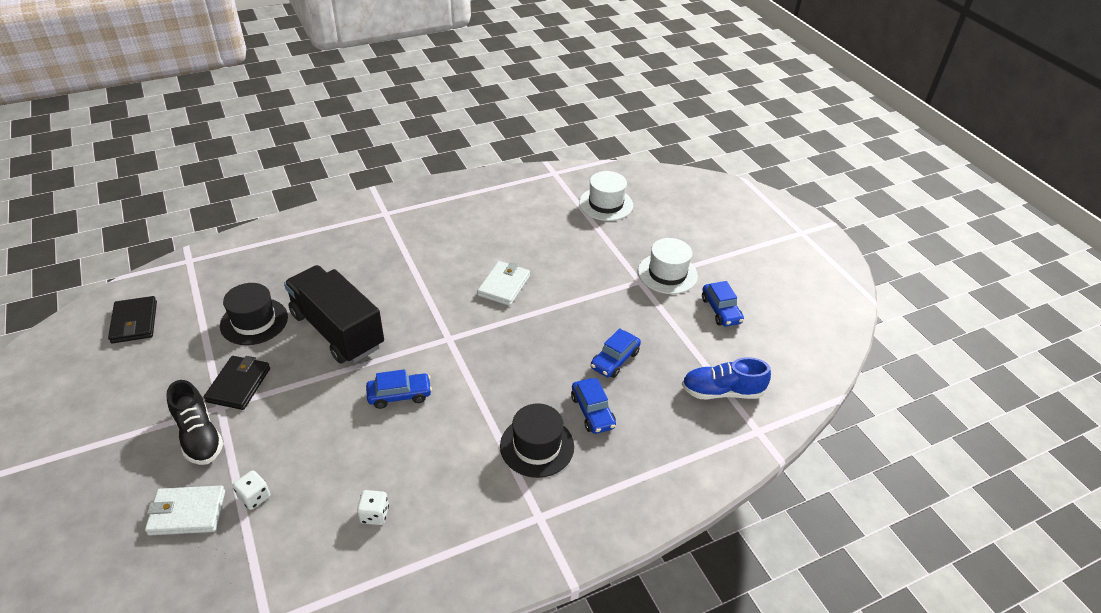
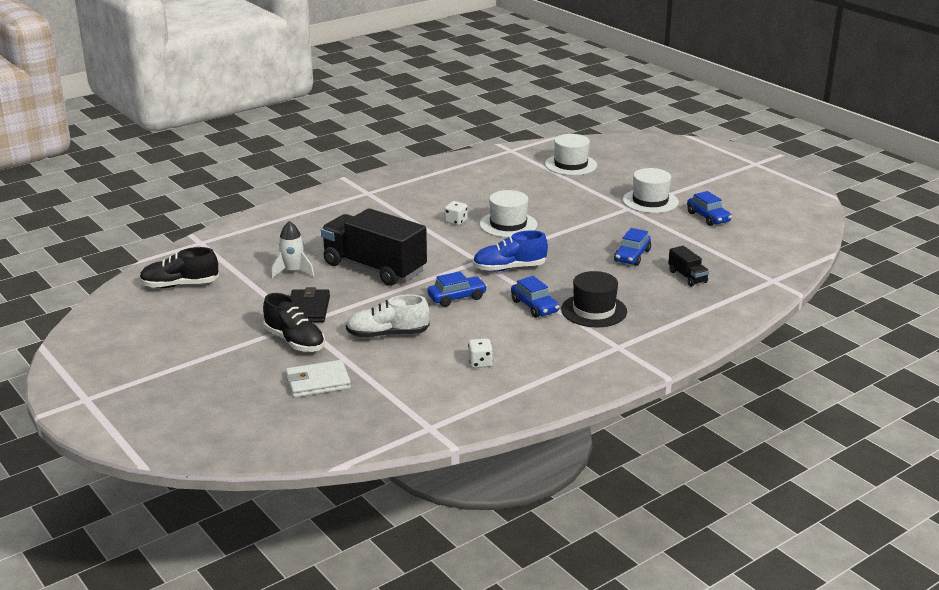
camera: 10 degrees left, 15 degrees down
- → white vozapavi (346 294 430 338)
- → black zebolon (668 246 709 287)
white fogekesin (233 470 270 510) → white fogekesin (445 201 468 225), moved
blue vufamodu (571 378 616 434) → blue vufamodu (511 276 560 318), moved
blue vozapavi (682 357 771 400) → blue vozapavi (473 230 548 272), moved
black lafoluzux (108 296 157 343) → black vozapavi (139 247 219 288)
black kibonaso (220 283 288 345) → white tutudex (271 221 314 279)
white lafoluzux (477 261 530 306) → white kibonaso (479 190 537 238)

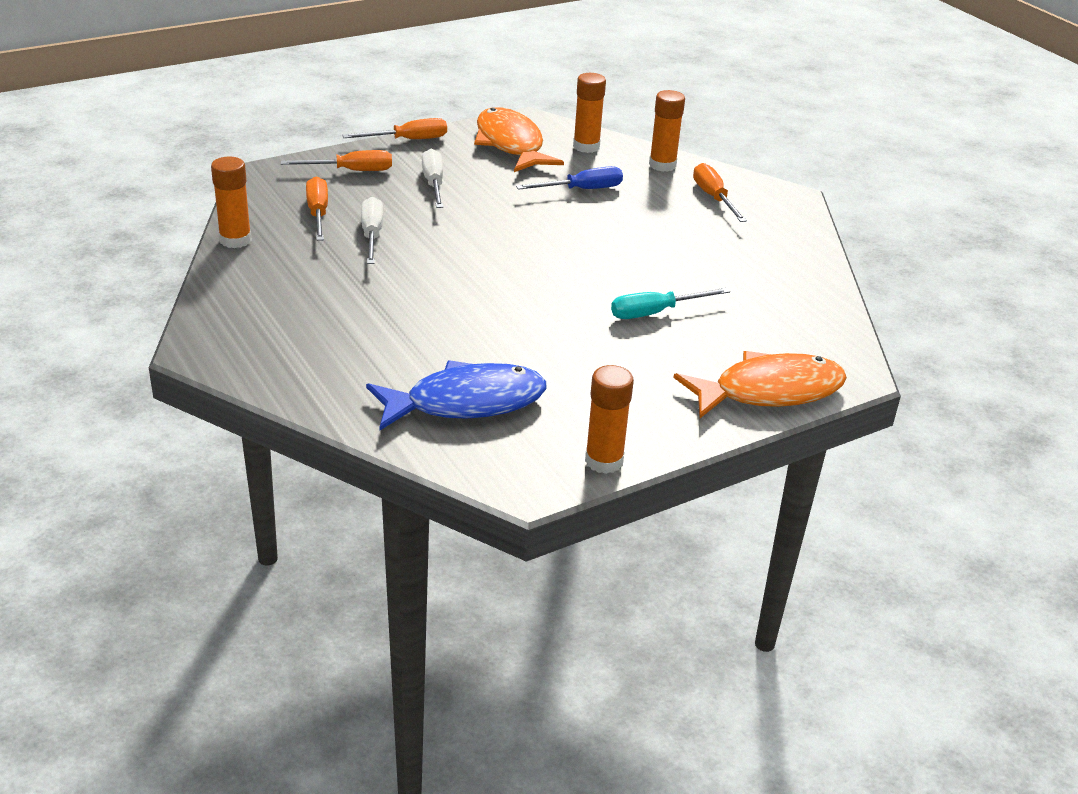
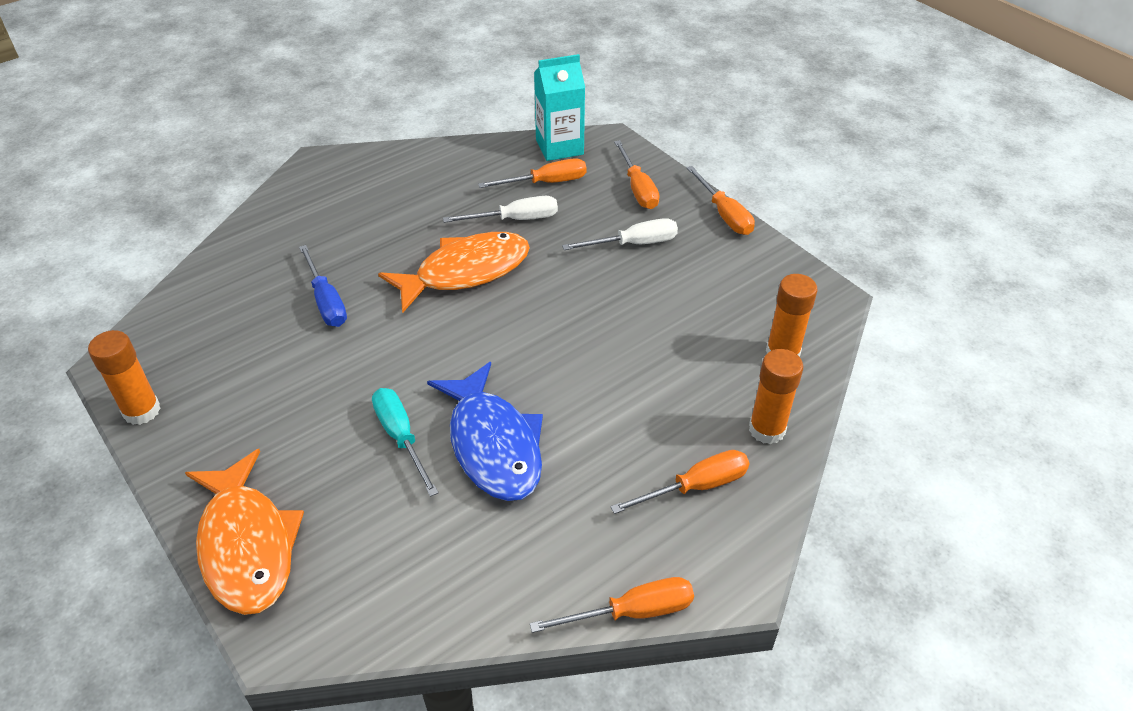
camera: 85 degrees right, 10 degrees up
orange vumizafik (211 157 252 248) → -
- → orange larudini (530 577 694 633)
- → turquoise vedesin (534 54 585 161)
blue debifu (366 360 546 430) → blue debifu (427 362 543 501), moved
orange debifu (474 107 564 172) → orange debifu (378 232 530 313), moved
blue larudini (516 166 623 190) → blue larudini (299 245 347 327), moved

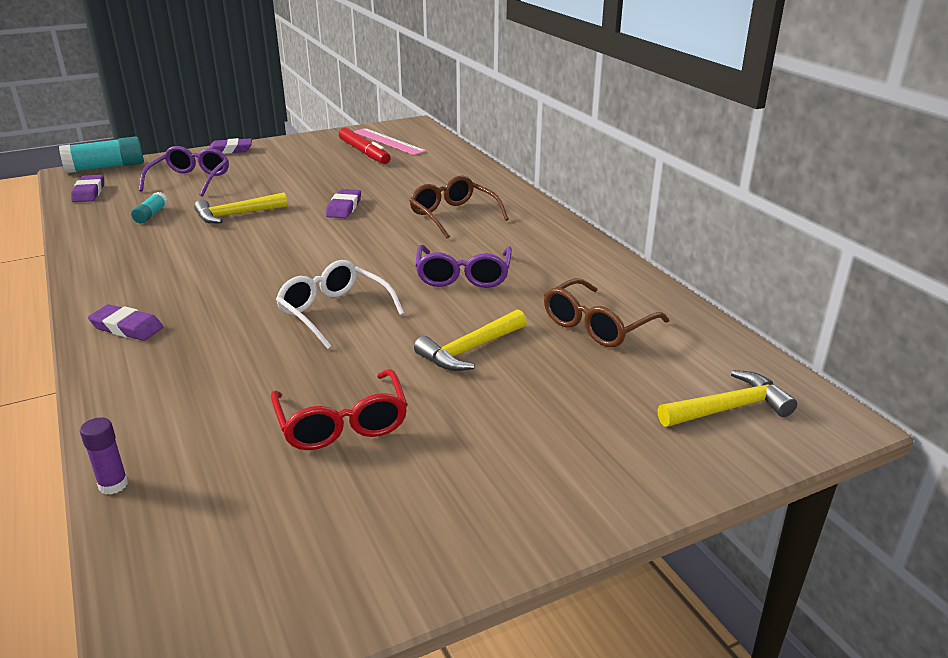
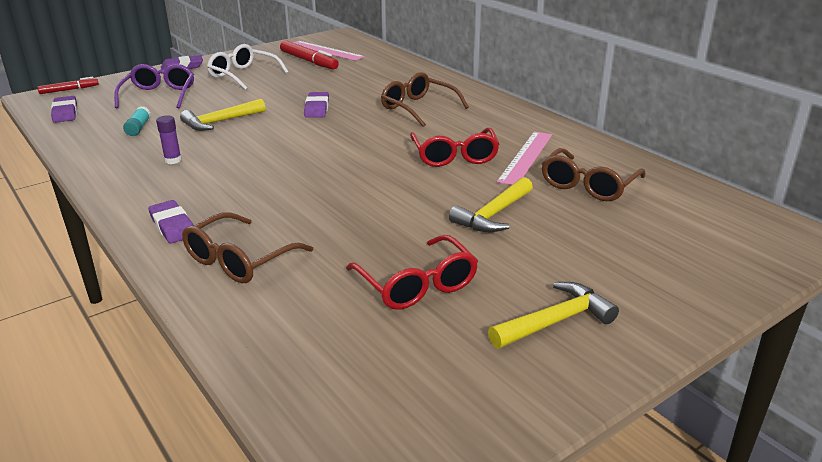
camera: 10 degrees left, 0 degrees up
- → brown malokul (182 212 313 283)
- → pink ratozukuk (497 131 552 185)
purple vumizafik (80 417 128 495) → purple vumizafik (156 115 182 164), moved
white malokul (276 260 404 349) → white malokul (207 44 289 90), moved
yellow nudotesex (658 370 797 427) → yellow nudotesex (488 282 619 348), moved
turquoise vumizafik (59 136 144 173) → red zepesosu (37 77 99 94)
purple malokul (415 245 512 288) → red malokul (410 128 500 167)
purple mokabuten (88 304 163 341) → purple mokabuten (148 200 194 243), 45 degrees clockwise

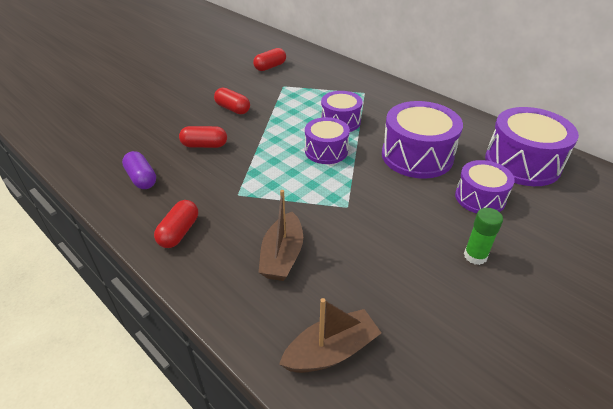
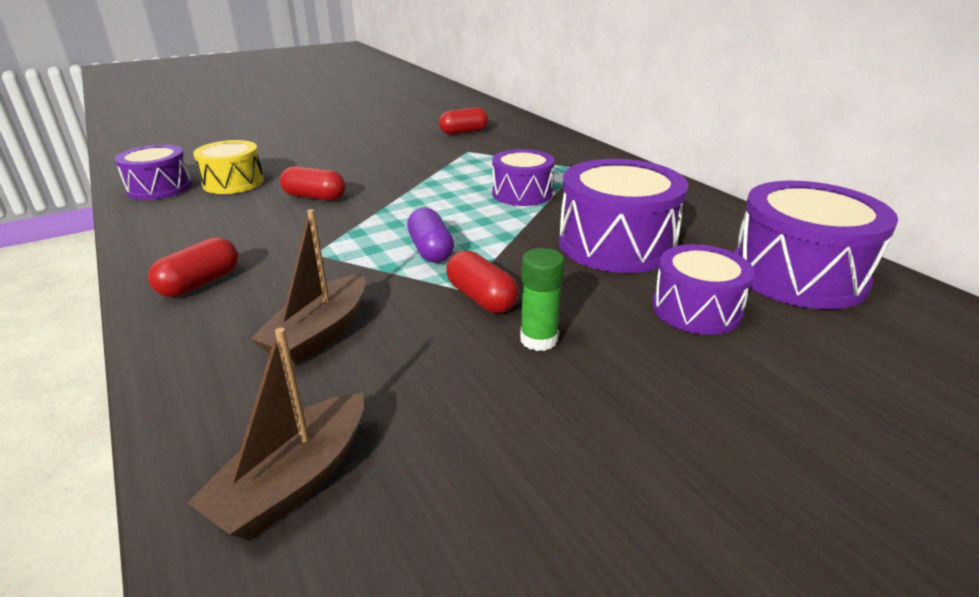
camera: 15 degrees right, 10 degrees down
- → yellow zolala (193 140 264 194)
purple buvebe (122 151 156 189) → purple buvebe (407 208 454 263), moved
red buvebe (214 87 250 114) → red buvebe (446 250 519 313), moved
purple zolala (305 117 350 164) → purple zolala (115 144 192 200), moved
green vumizafik (464 208 503 265) → green vumizafik (520 248 565 351), moved
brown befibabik (279 298 381 373) → brown befibabik (187 327 364 541), 135 degrees clockwise

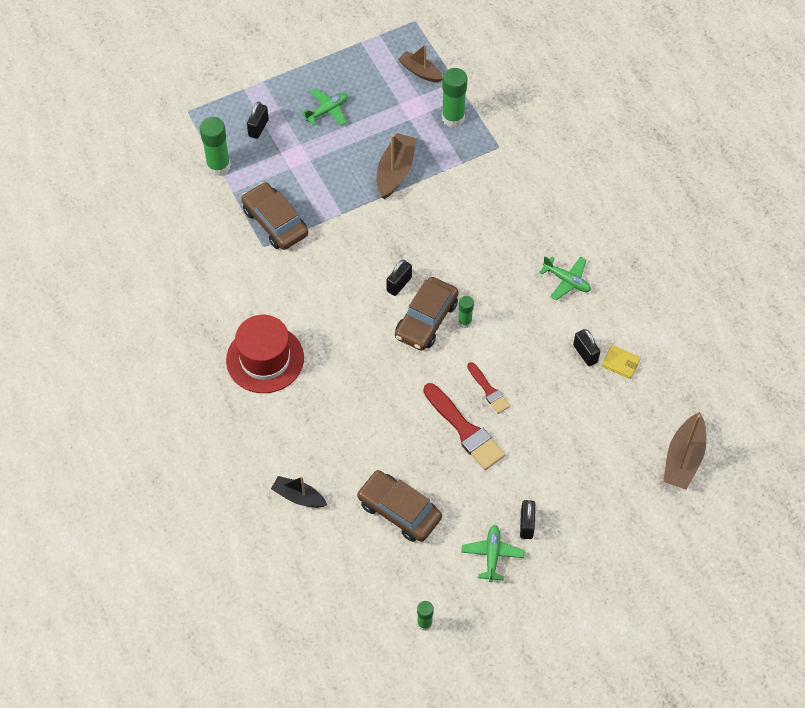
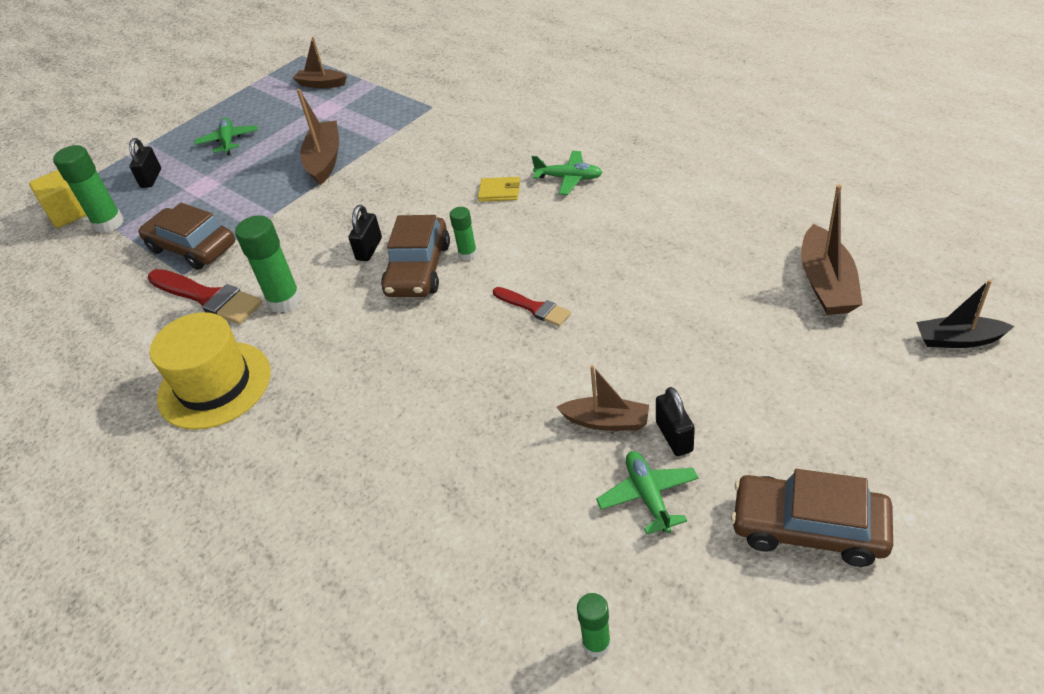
camera: 15 degrees left, 15 degrees down
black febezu (573 329 600 366) → -
- → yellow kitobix (29 170 86 228)
- → brown befibabik (556 365 649 431)
black befibabik (271 476 327 508) → black befibabik (916 280 1014 348), moved
brown vufamodu (357 470 442 542) → brown vufamodu (731 469 893 567), moved
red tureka (423 383 505 470) → red tureka (148 269 262 325), moved
green vumizafik (442 68 467 127) → green vumizafik (235 215 301 313), moved
yellow lafoluzux (601 345 641 379) → yellow lafoluzux (478 177 520 202), moved
red kibonaso (226 315 304 393) → yellow kibonaso (150 312 271 430)
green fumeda (301 88 348 126) → green fumeda (195 118 258 155), 45 degrees counterclockwise

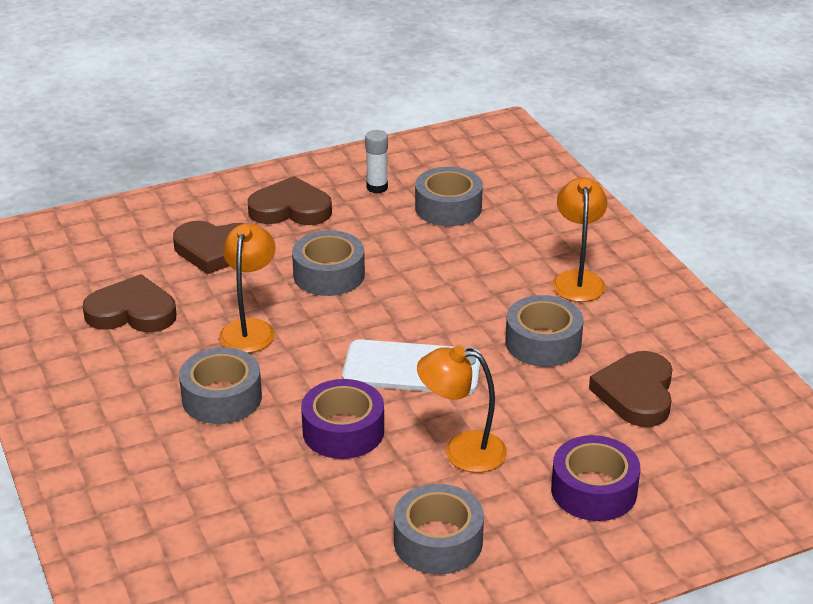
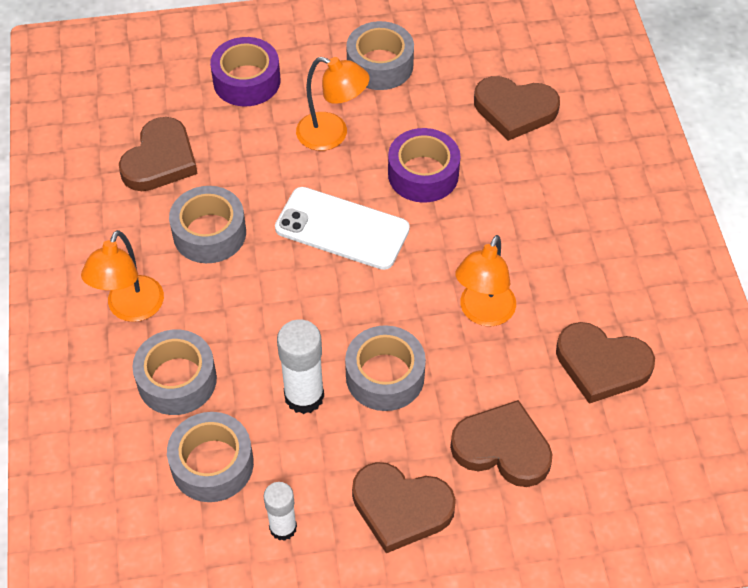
camera: 165 degrees left, 20 degrees up
- → white vumizafik (277 319 324 414)
- → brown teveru (474 76 560 141)
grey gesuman (179 347 262 424) → grey gesuman (132 330 217 415), moved

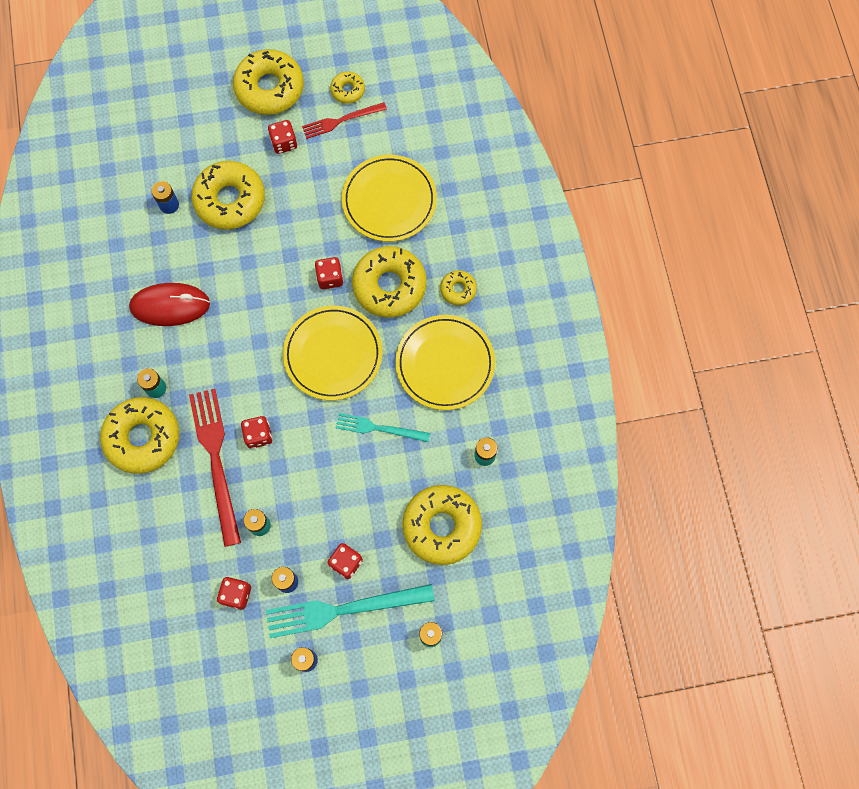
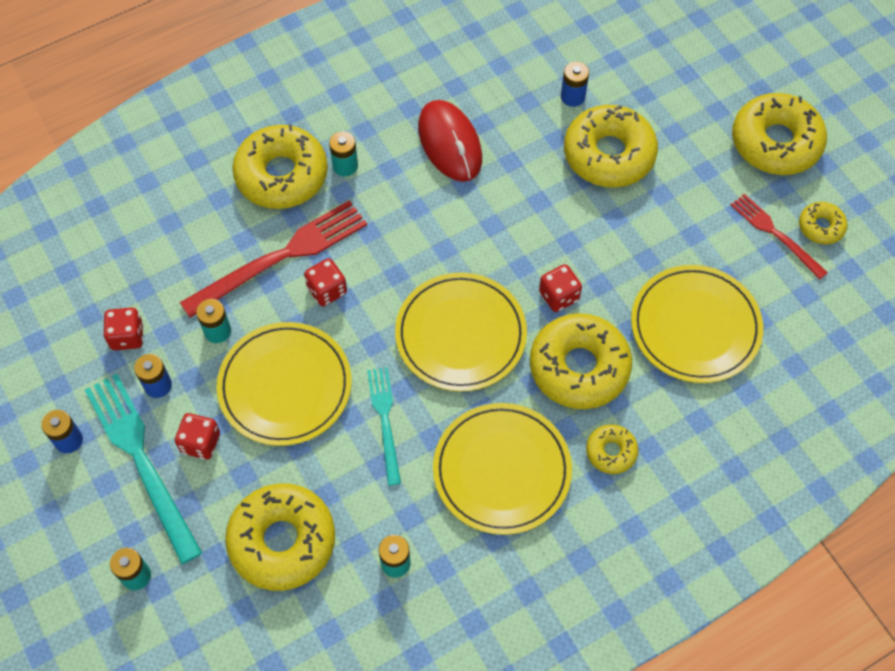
camera: 70 degrees right, 10 degrees down
red fogekesin (268 120 297 154) → -
- → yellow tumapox (217 322 352 446)

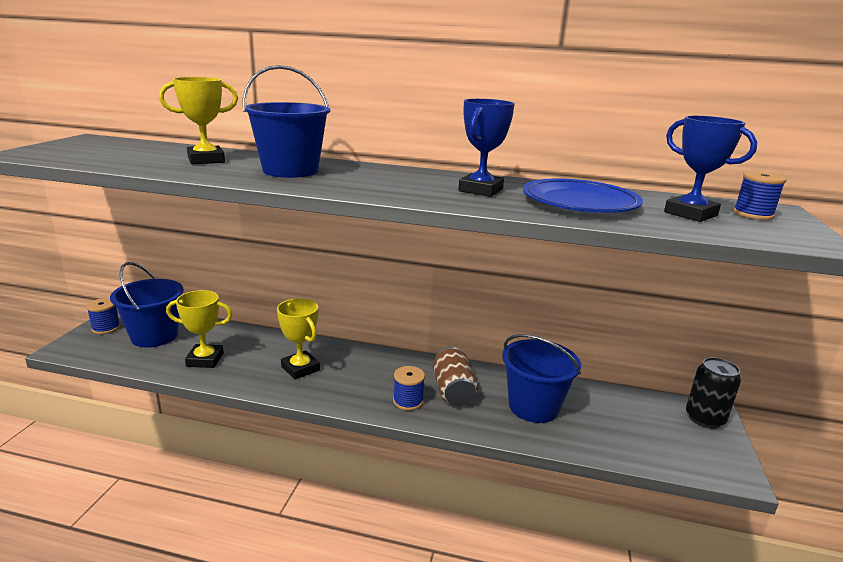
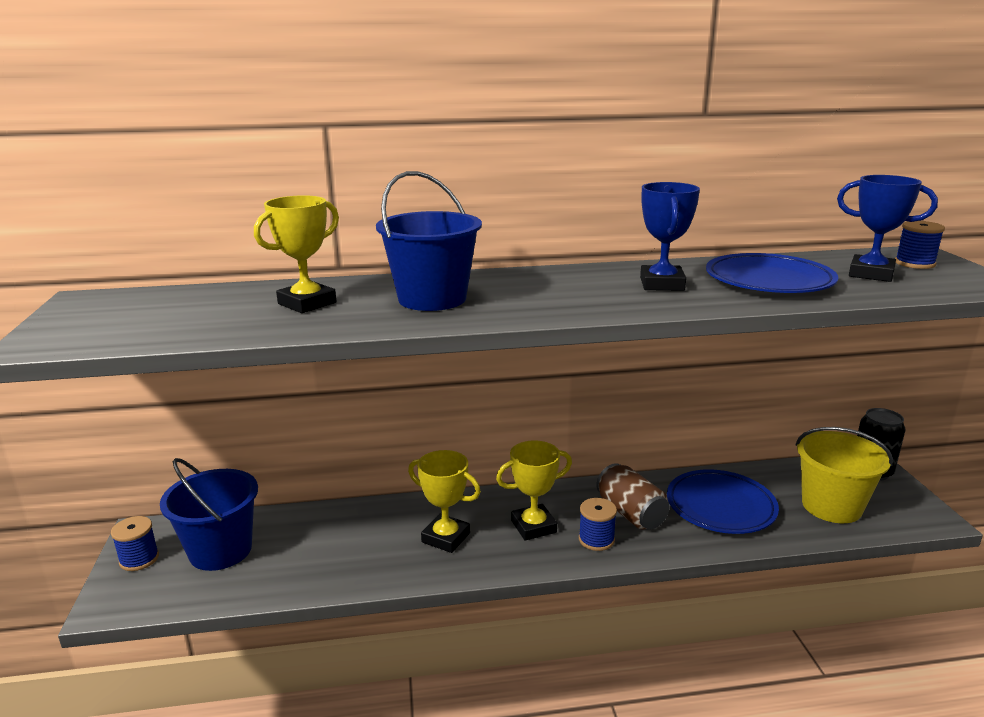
camera: 20 degrees left, 0 degrees up
- → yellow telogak (796 427 893 523)
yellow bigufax (166 290 232 368) → yellow bigufax (496 441 572 541), moved
blue telogak (502 334 581 423) → blue tumapox (667 469 779 534)

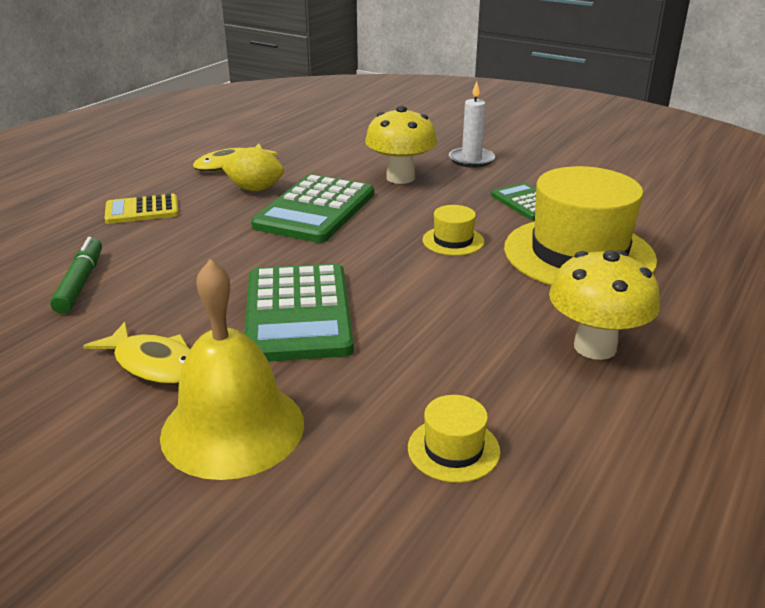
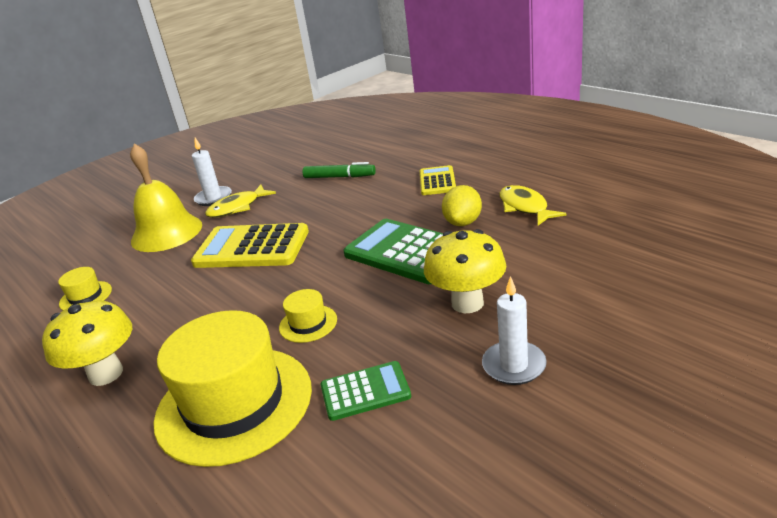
camera: 110 degrees right, 0 degrees up
- → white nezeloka (192 138 232 206)
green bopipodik (245 264 354 362) → yellow bopipodik (191 223 309 268)

